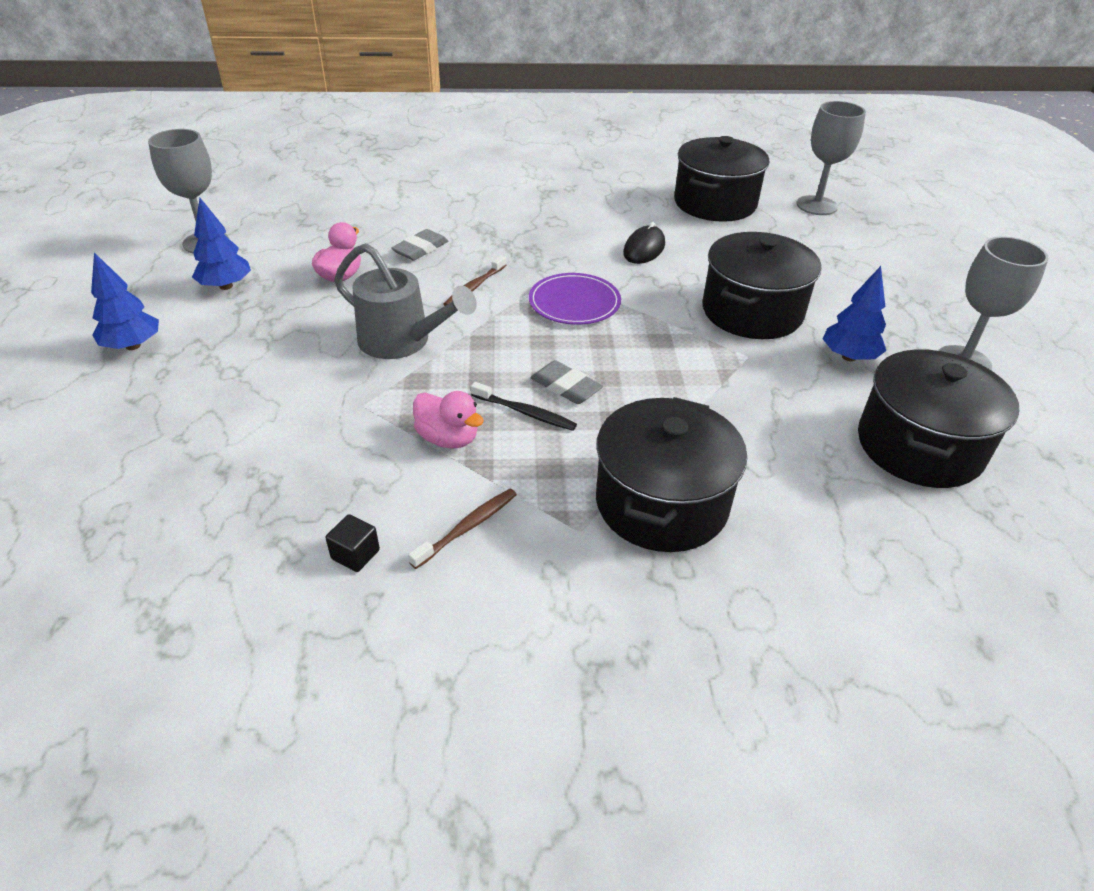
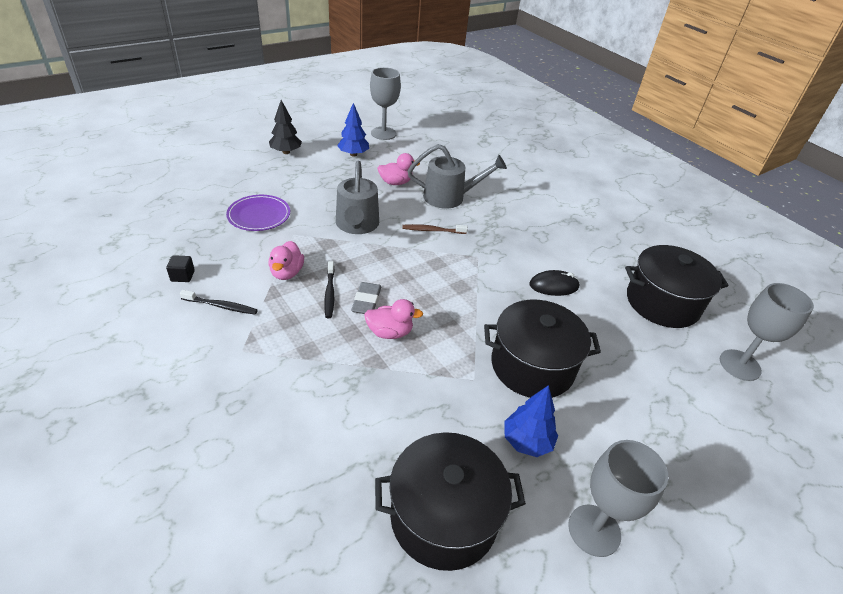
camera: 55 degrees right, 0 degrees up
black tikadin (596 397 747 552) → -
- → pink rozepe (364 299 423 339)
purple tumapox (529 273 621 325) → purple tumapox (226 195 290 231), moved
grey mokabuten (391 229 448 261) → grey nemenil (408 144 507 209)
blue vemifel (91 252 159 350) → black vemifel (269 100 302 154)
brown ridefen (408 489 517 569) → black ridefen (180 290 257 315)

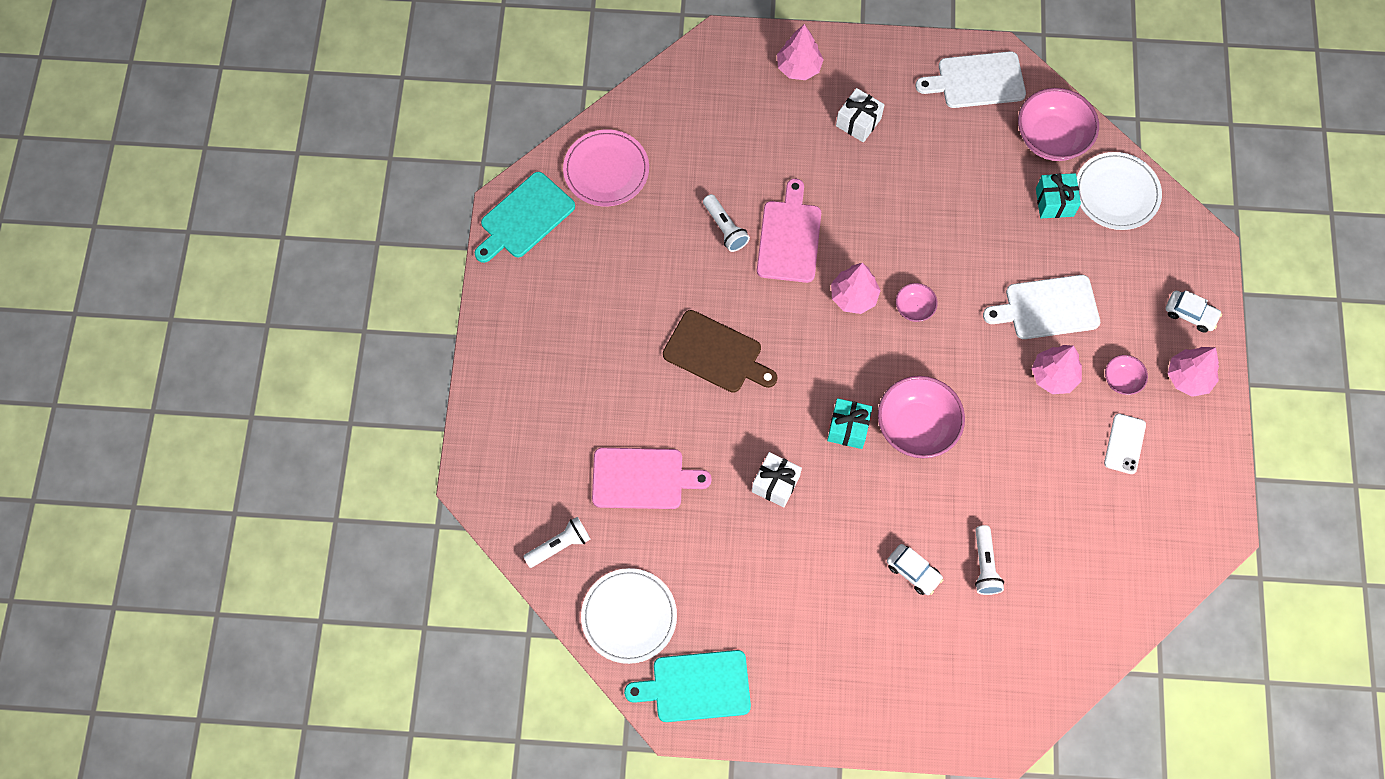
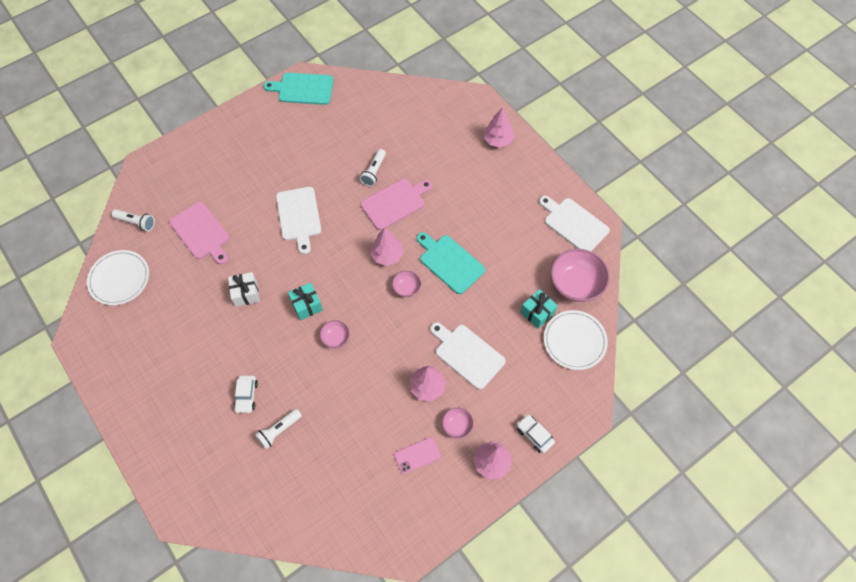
camera: 50 degrees right, 5 degrees down
pink tumapox (563 129 649 206) → -
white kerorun (836 88 885 142) → -
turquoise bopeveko (624 650 751 722) → turquoise bopeveko (417 232 485 294), moved
brown bopeveko (663 310 777 393) → white bopeveko (276 187 321 254)
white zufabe (1104 413 1146 474) → pink zufabe (394 437 441 474)
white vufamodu (1166 290 1222 333) → white vufamodu (517 414 555 453), 150 degrees clockwise
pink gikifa (878 376 965 458) → pink gikifa (320 320 350 348), x0.50

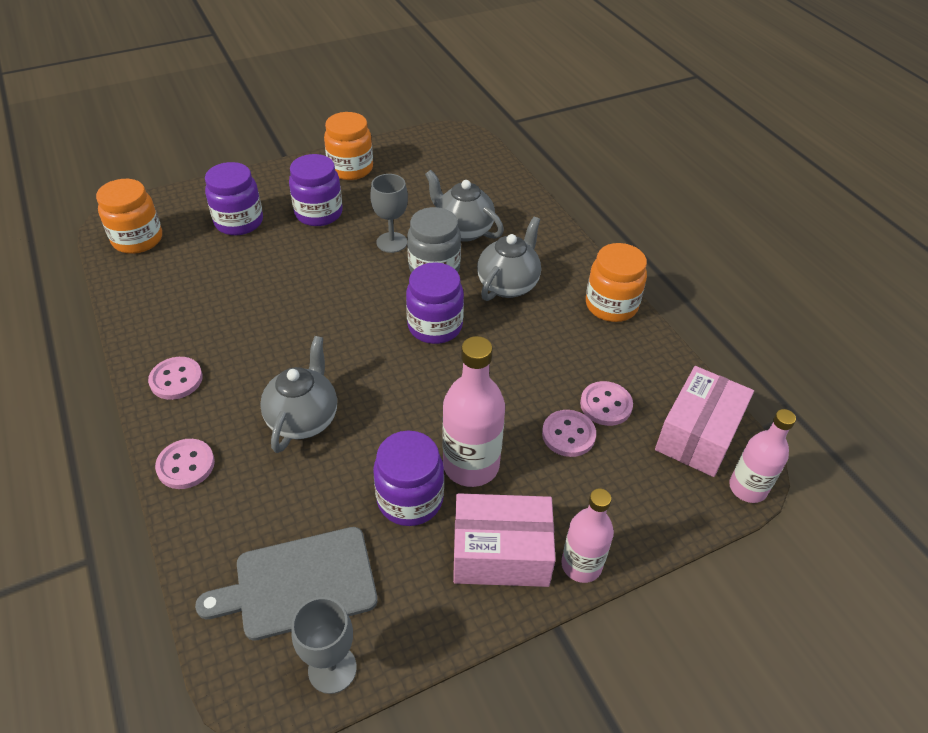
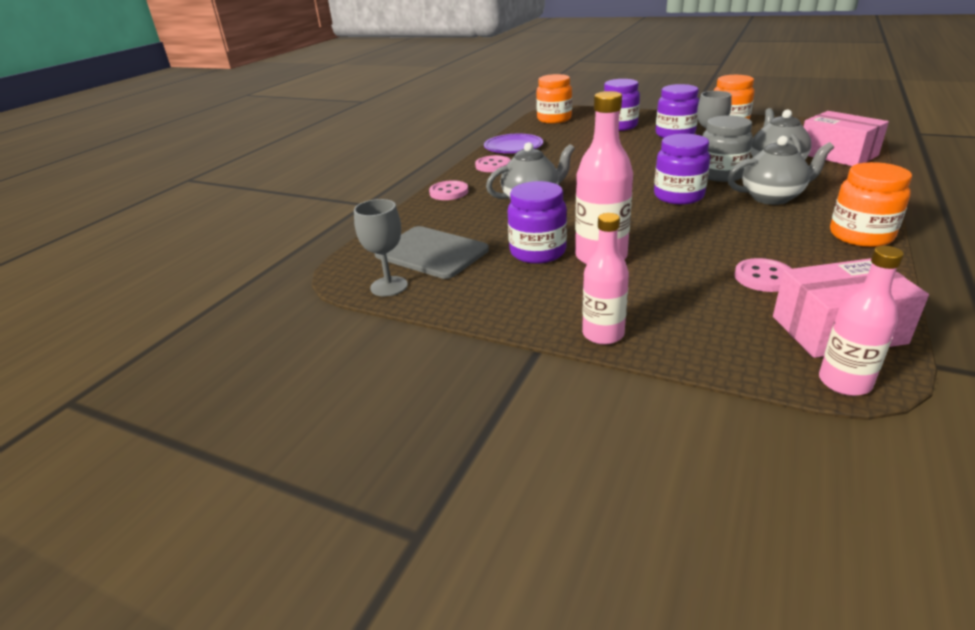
camera: 55 degrees right, 15 degrees down
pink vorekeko (542 410 596 457) → -
- → purple tumapox (484 134 543 153)
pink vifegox (453 493 556 587) → pink vifegox (804 111 889 166), moved

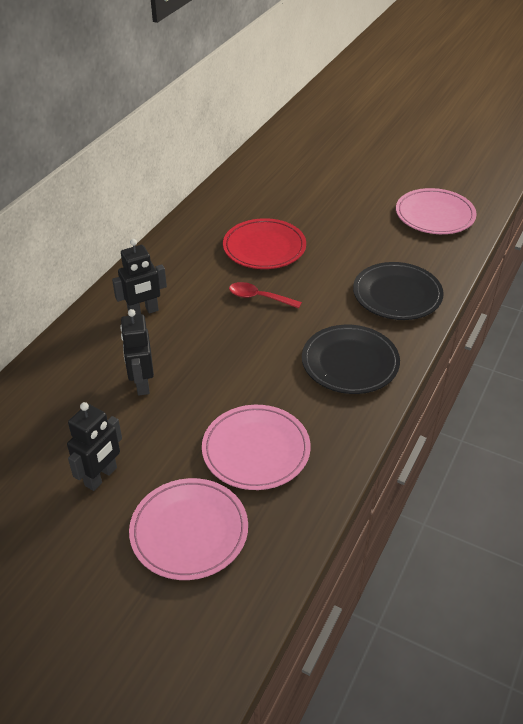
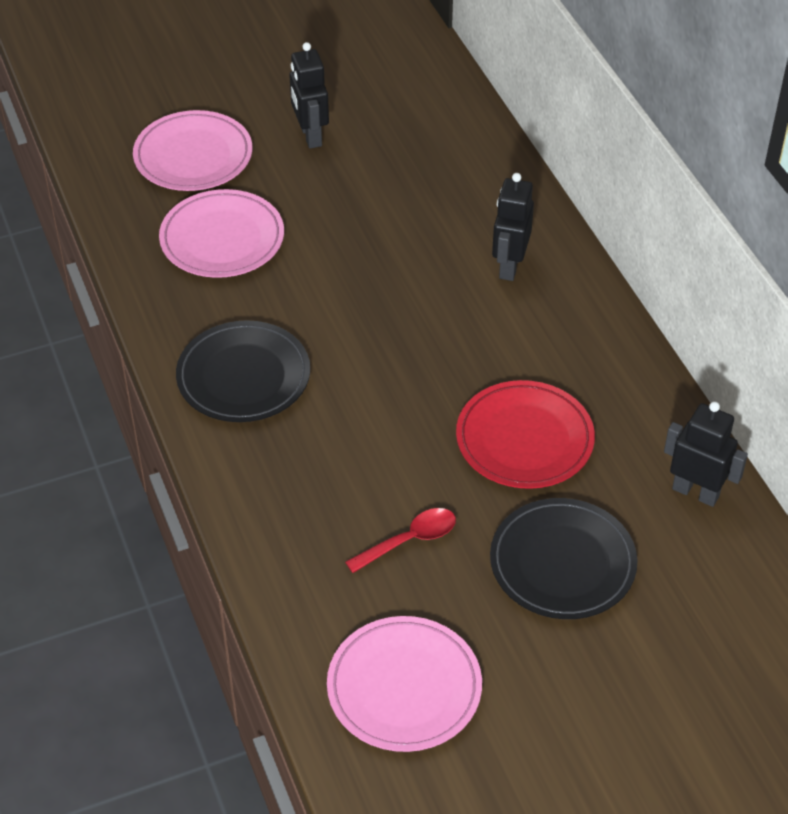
camera: 130 degrees right, 5 degrees up
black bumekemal (120 309 154 395) → black bumekemal (664 401 748 507), moved
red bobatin (229 282 302 308) → red bobatin (345 508 456 573), moved
black tumapox (353 262 444 320) → black tumapox (490 498 638 619), moved

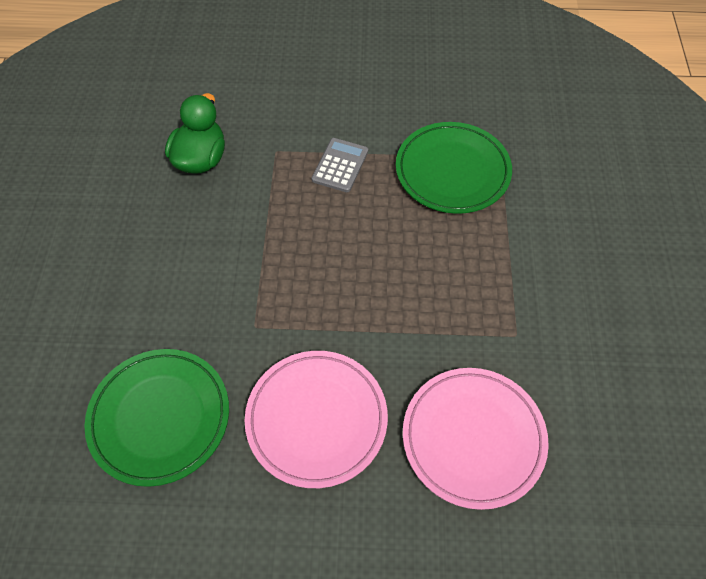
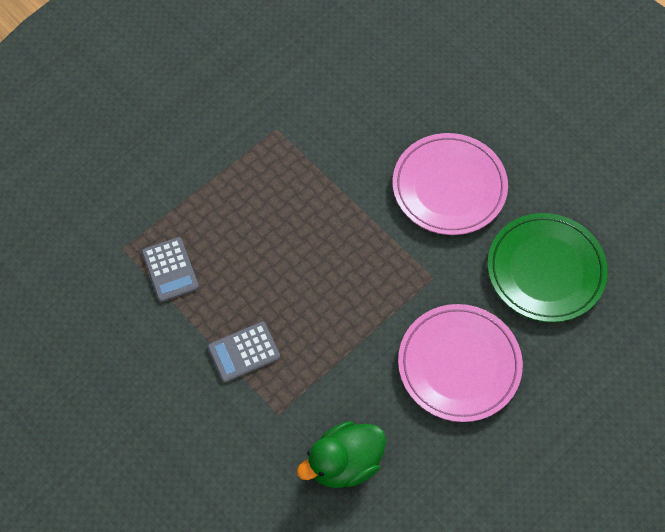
camera: 135 degrees left, 5 degrees up
pink tumapox (403 368 549 510) → pink tumapox (398 304 523 422), moved
green tumapox (396 122 512 214) → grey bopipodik (142 237 199 302)

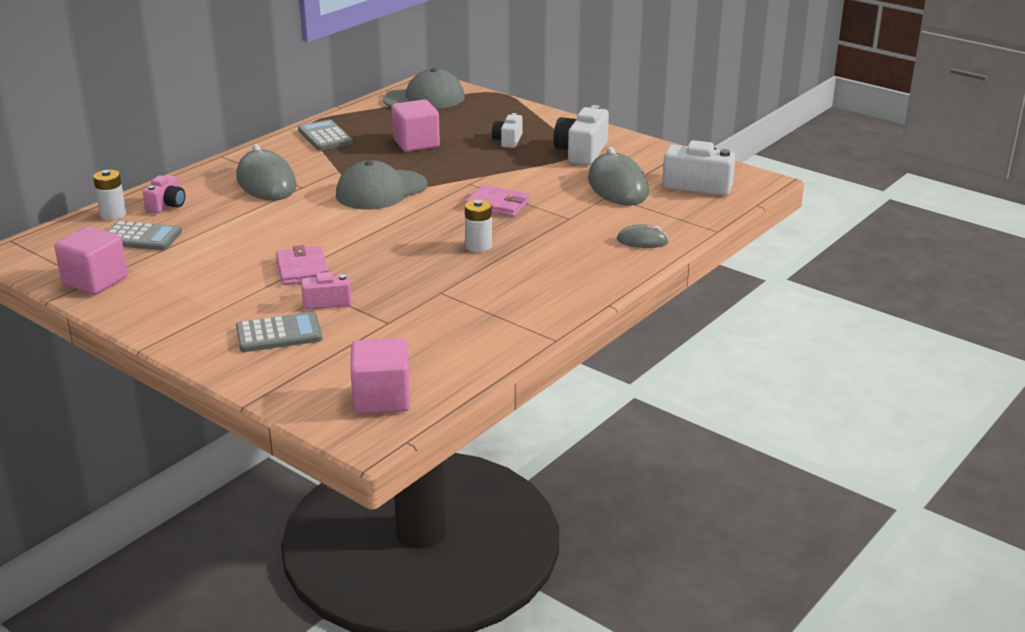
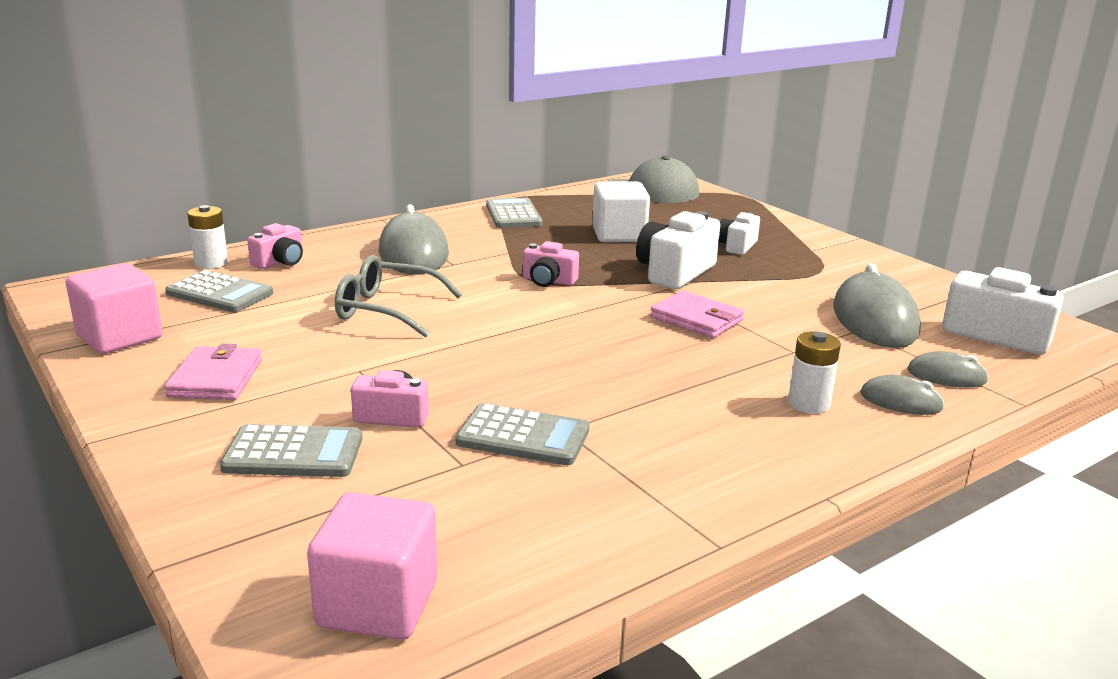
camera: 15 degrees right, 5 degrees down
- → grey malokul (335 255 462 337)
- → grey bopipodik (456 403 590 465)
- → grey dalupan (907 351 989 387)
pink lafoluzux (276 245 329 285) → pink lafoluzux (164 344 262 400), moved
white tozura (465 199 492 252) → white tozura (788 331 841 414), moved
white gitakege (554 105 609 165) → white gitakege (636 211 720 289), moved
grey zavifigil (336 160 428 210) → pink gitakege (523 241 579 287)
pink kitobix (392 99 440 152) → white kitobix (592 182 650 242)

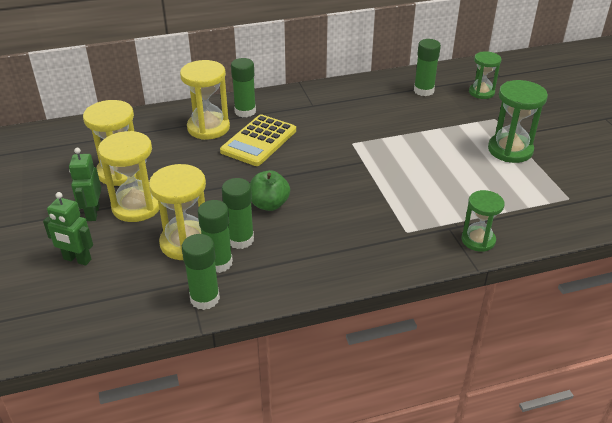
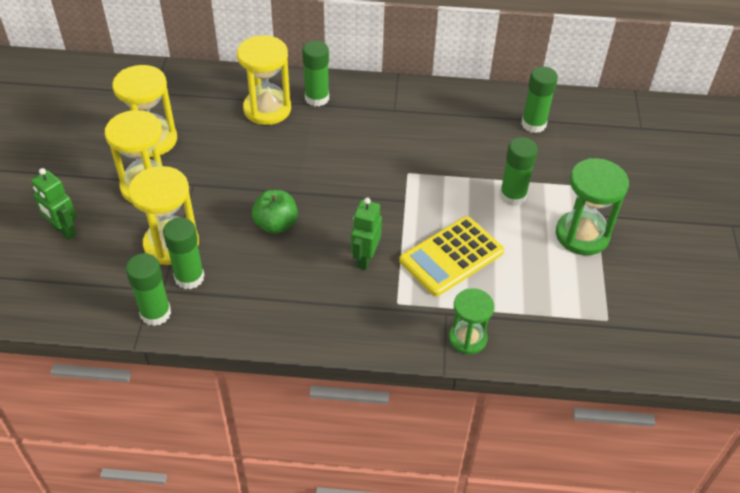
camera: 20 degrees right, 10 degrees up
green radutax (469 51 501 99) → -
green bumekemal (69 148 101 221) → green bumekemal (351 198 382 270), moved
yellow bopipodik (220 114 296 166) → yellow bopipodik (399 216 504 296), moved
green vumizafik (222 178 254 249) → green vumizafik (499 137 538 206), moved

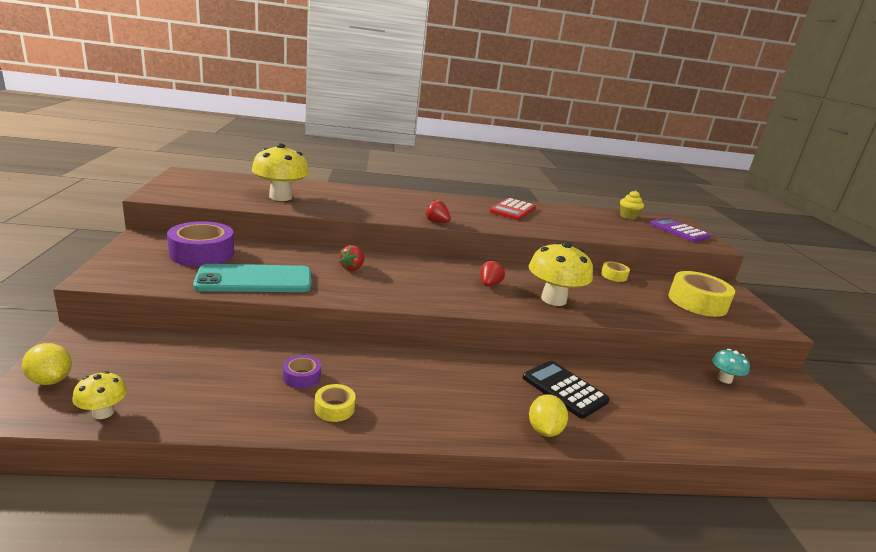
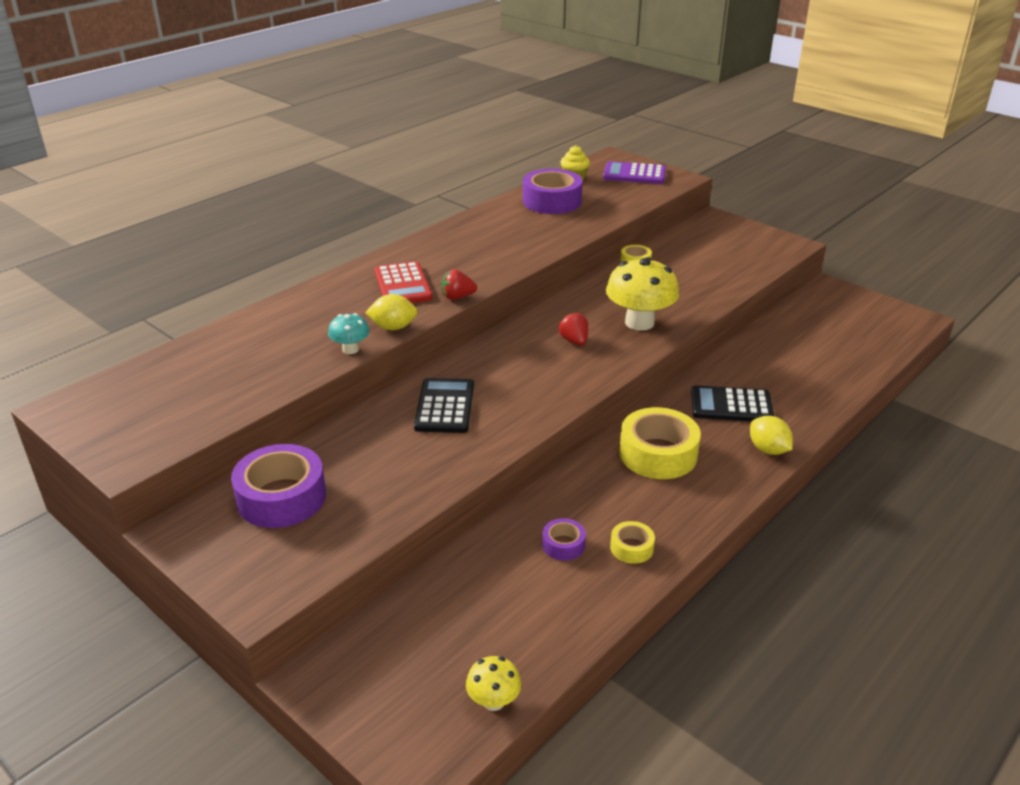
camera: 40 degrees left, 10 degrees up
turquoise zufabe (193 264 311 292) → -
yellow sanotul (252 143 309 201) → -
- → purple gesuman (523 169 583 214)
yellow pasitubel (22 343 72 385) → yellow pasitubel (365 294 418 330), moved
red bopipodik (489 198 536 220) → red bopipodik (374 261 433 303), moved
yellow gesuman (669 271 735 317) → yellow gesuman (619 407 701 479), moved
turquoise sanotul (712 349 750 384) → turquoise sanotul (328 313 370 354), moved
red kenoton (338 245 365 271) → black bopipodik (414 378 474 433)

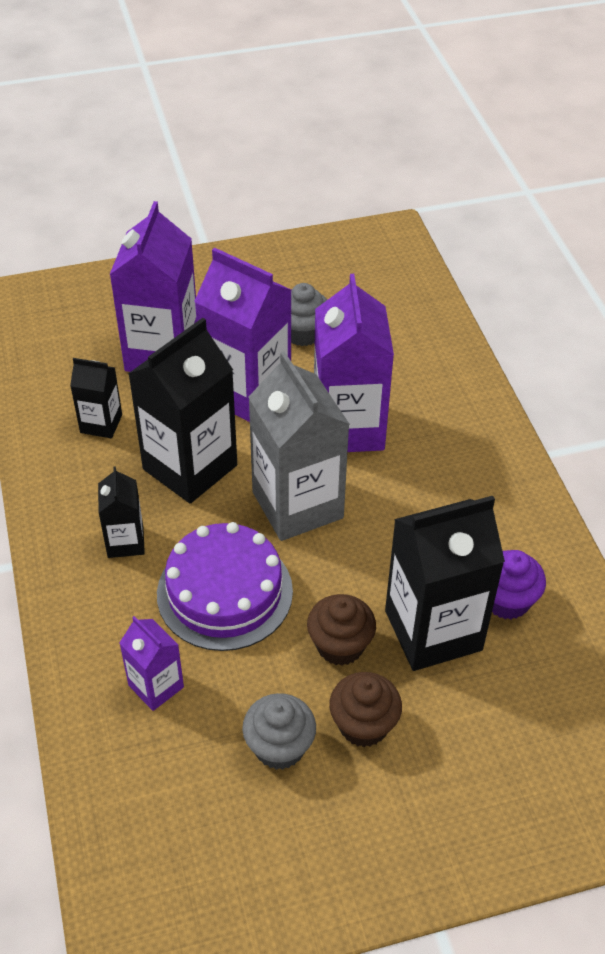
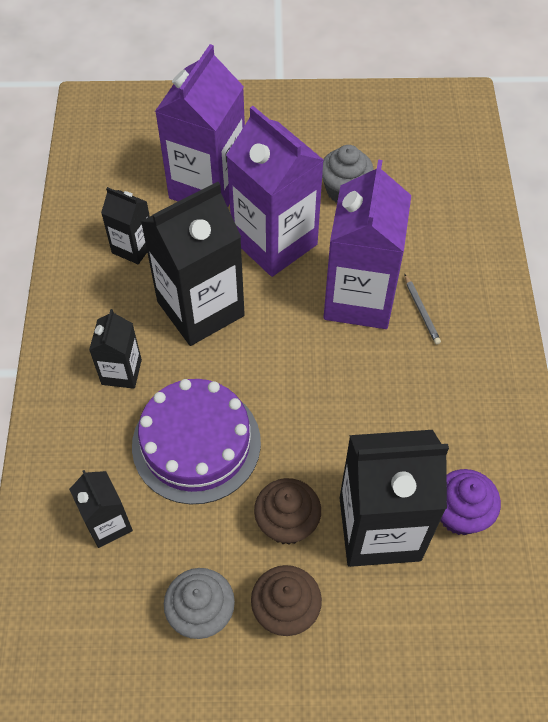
camera: 15 degrees right, 10 degrees up
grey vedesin (248 351 349 541) → -
- → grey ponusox (404 274 441 345)
purple vedesin (119 616 184 711) → black vedesin (69 470 133 548)

